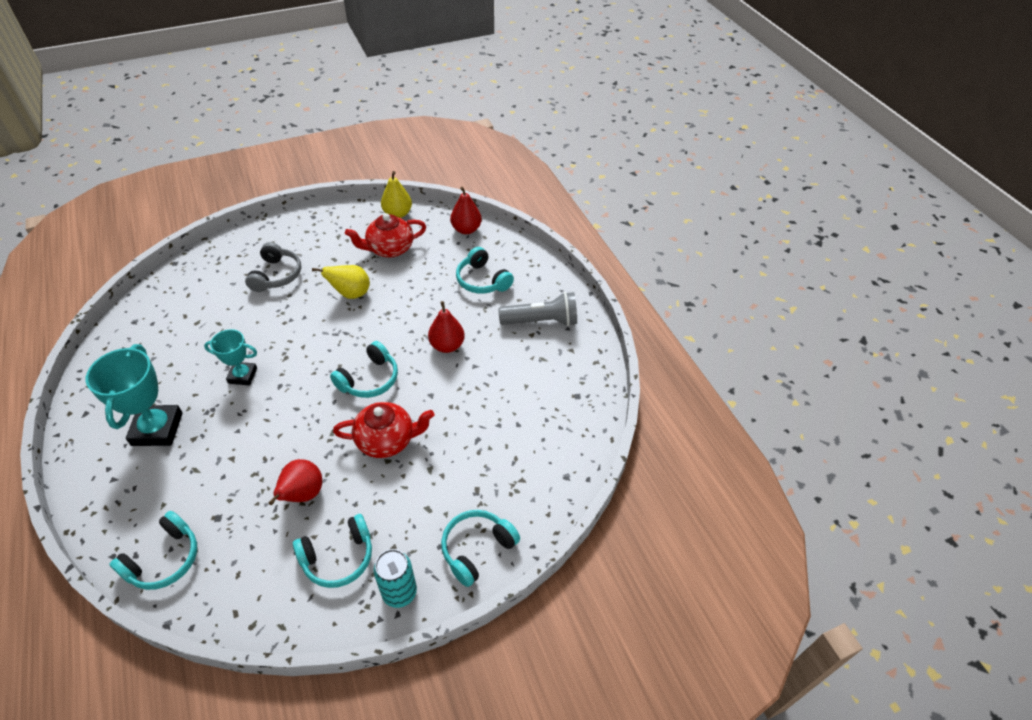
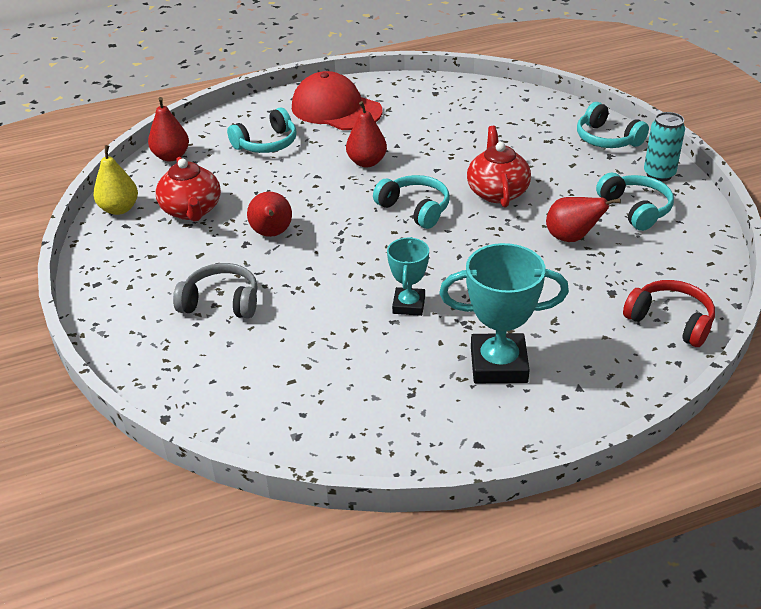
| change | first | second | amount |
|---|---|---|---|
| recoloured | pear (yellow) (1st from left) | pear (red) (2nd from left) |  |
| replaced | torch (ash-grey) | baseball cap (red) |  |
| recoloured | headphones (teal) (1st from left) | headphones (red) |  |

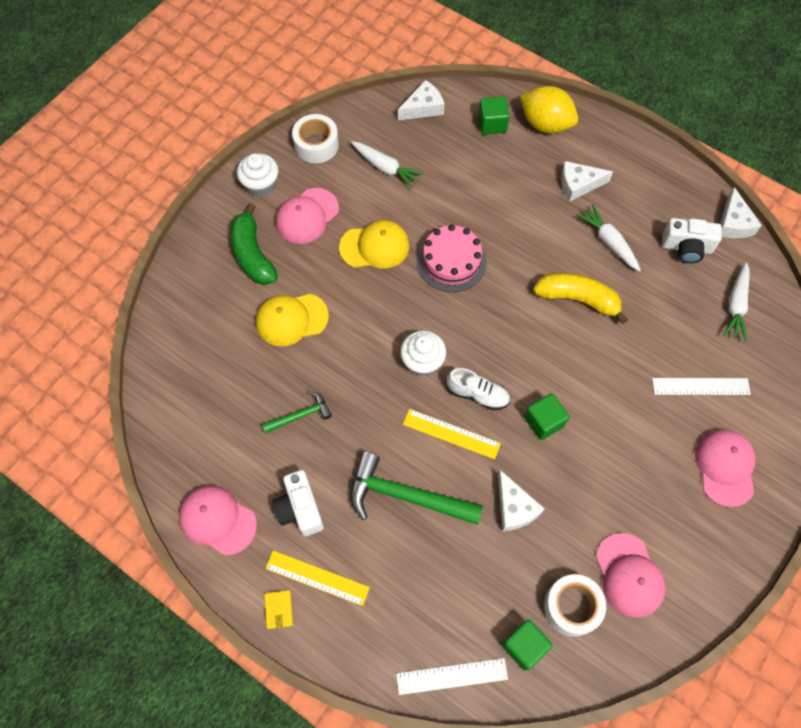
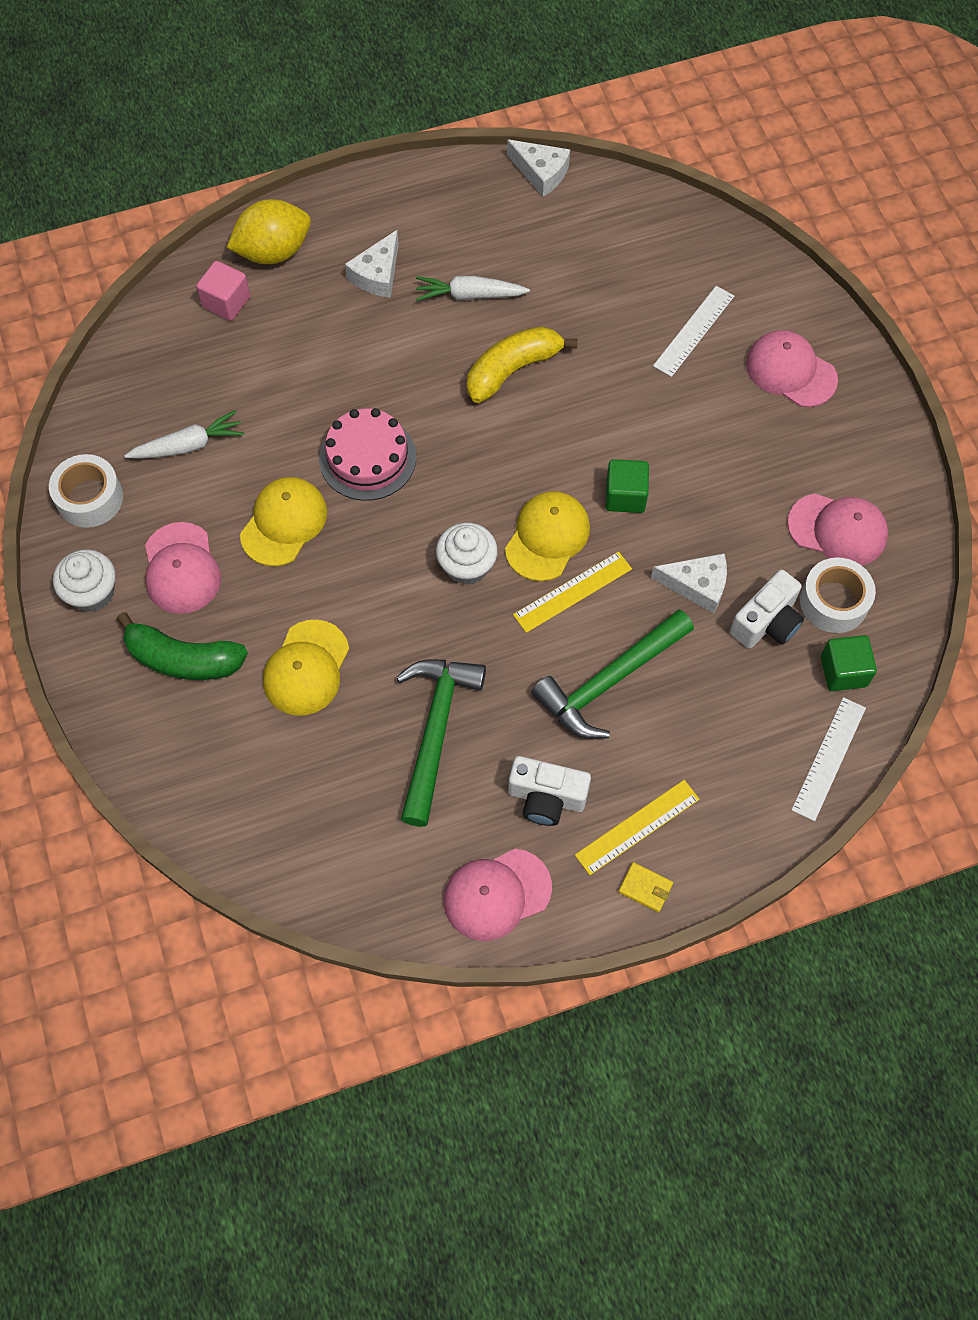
| change | first | second | amount |
|---|---|---|---|
| removed | cheese wedge (pure white) (1st from left) |  |  |
| recoloured | block (leaf-green) (1st from left) | block (pink) |  |
| moved | camera (pure white) (2nd from left) |  |  |
| removed | carrot (pure white) (3rd from left) |  |  |
| replaced | shoe (pure white) | baseball cap (yellow) (3rd from left) |  |
| resized | claw hammer (leaf-green) (1st from left) |  | x1.88 |

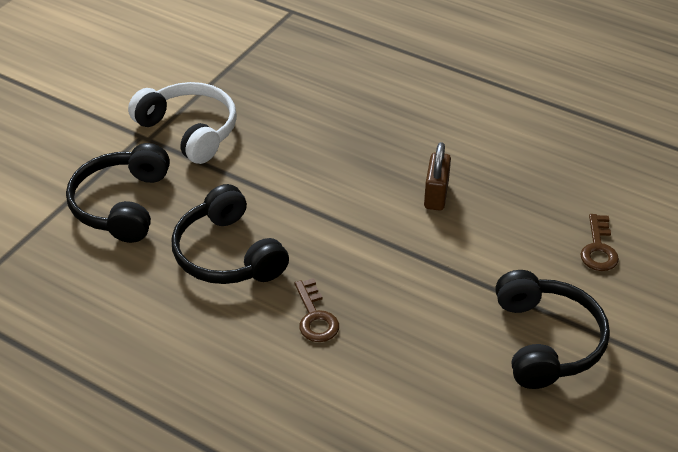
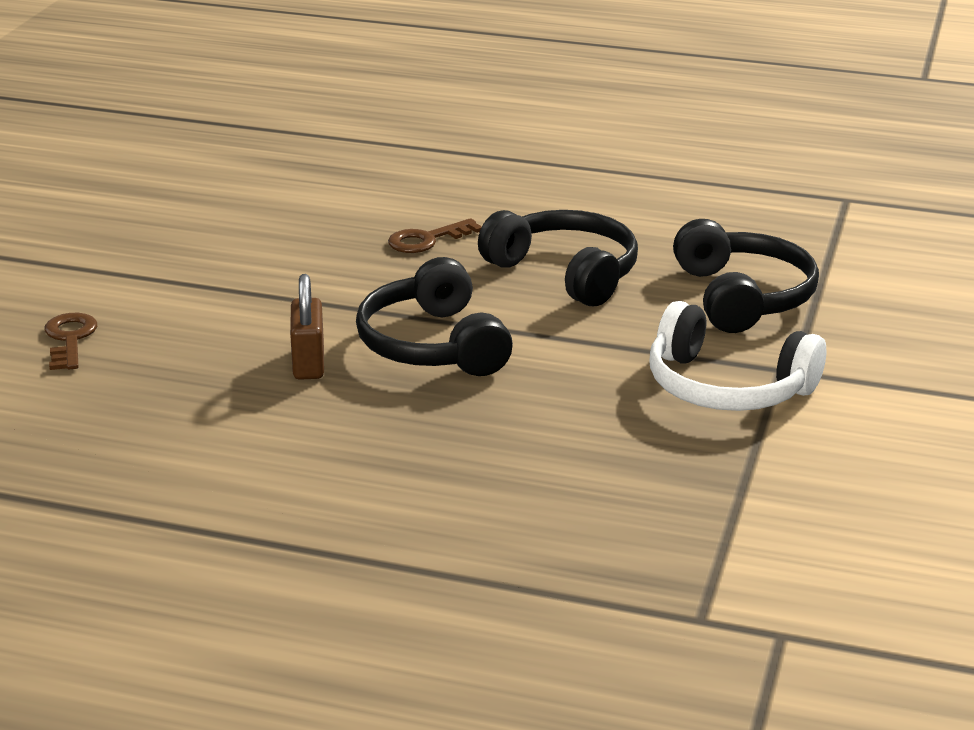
| change | first | second | amount |
|---|---|---|---|
| moved | headphones (black) (3rd from left in the first image) | headphones (black) (1st from left) |  |
| turned | key (russet) (1st from left in the first image) | key (russet) (2nd from left) | 90 degrees counterclockwise |

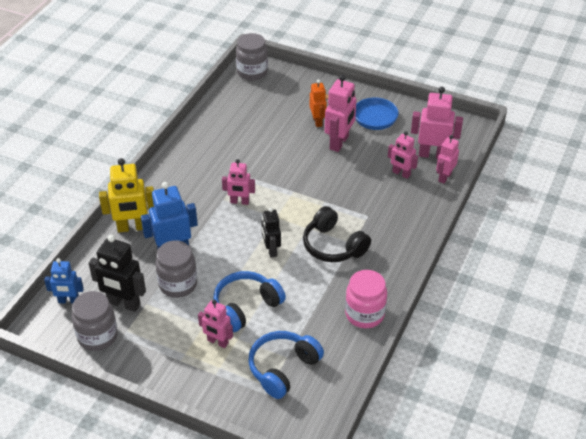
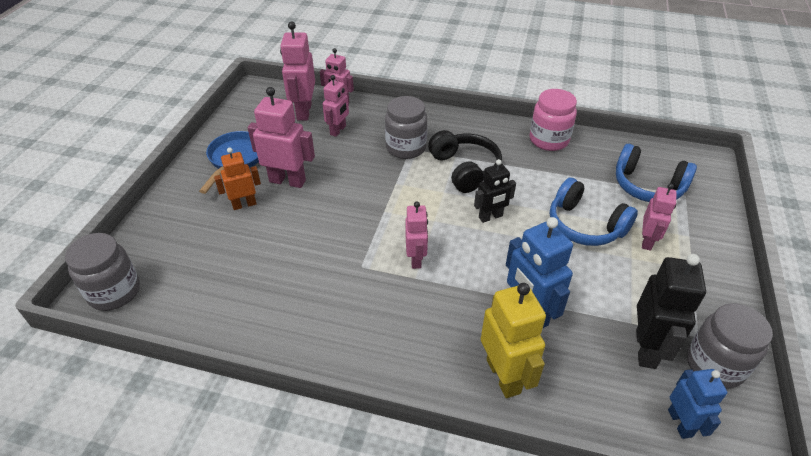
| change | first | second | amount |
|---|---|---|---|
| turned | headphones (black) |  | 60 degrees counterclockwise |
| moved | preserve jar (ash-grey) (2nd from left) |  |  |

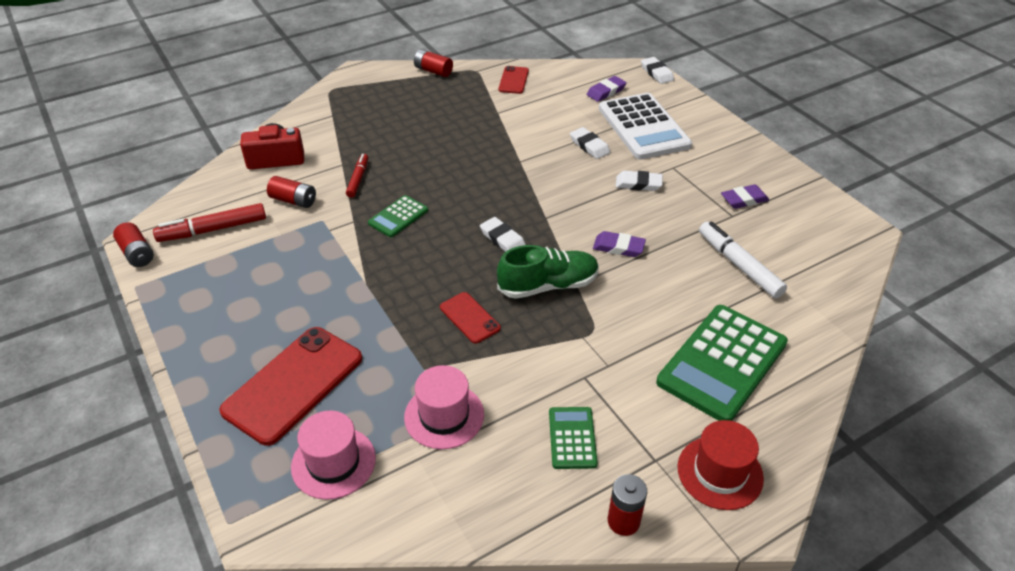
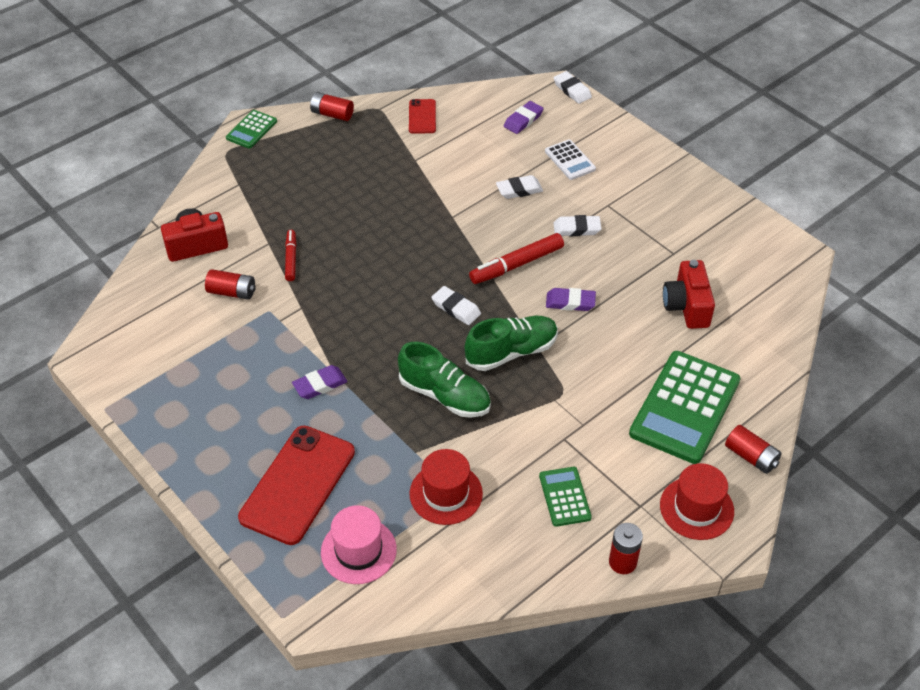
| change | first | second | amount |
|---|---|---|---|
| resized | adding machine (pure white) |  | x0.50 |
| turned | eraser (pure white) (2nd from left) |  | 60 degrees counterclockwise |
| moved | eraser (royal purple) (3rd from left in the first image) | eraser (royal purple) (1st from left) |  |
| moved | adding machine (leaf-green) (1st from left) |  |  |
| moved | felt pen (red) (1st from left in the first image) | felt pen (red) (2nd from left) |  |
| moved | AA battery (red) (1st from left in the first image) | AA battery (red) (4th from left) |  |
| replaced | felt pen (pure white) | camera (red) (2nd from left) |  |
| replaced | phone (red) (2nd from left) | shoe (leaf-green) (1st from left) |  |
| recoloured | hat (pink) (2nd from left) | hat (red) (1st from left) |  |

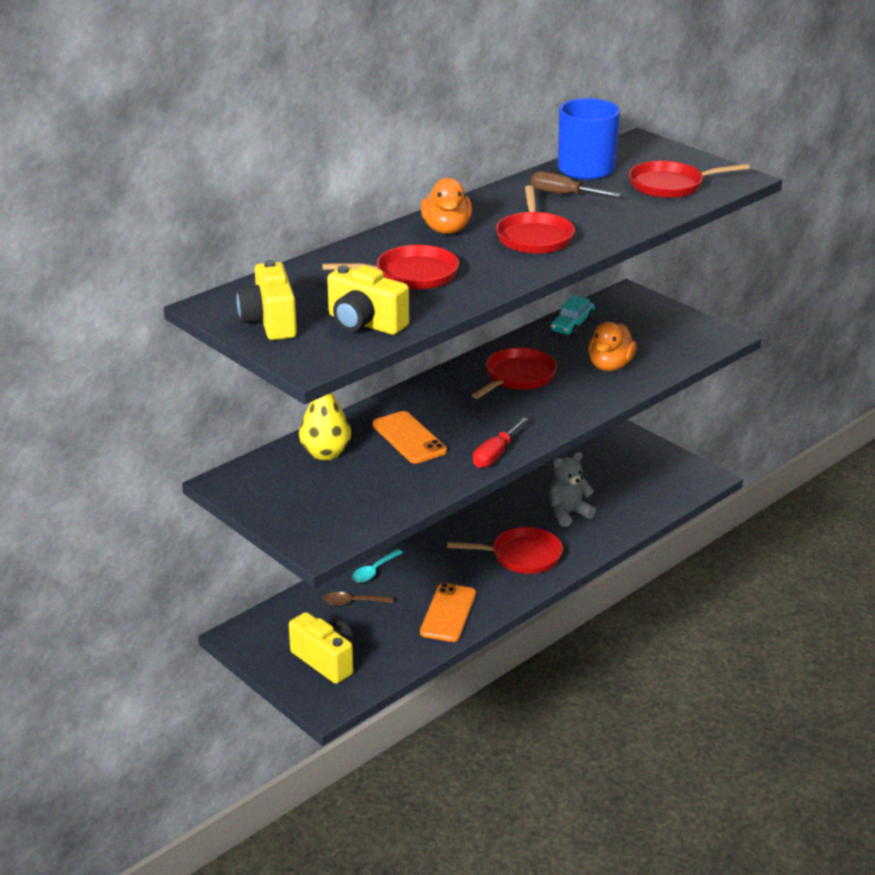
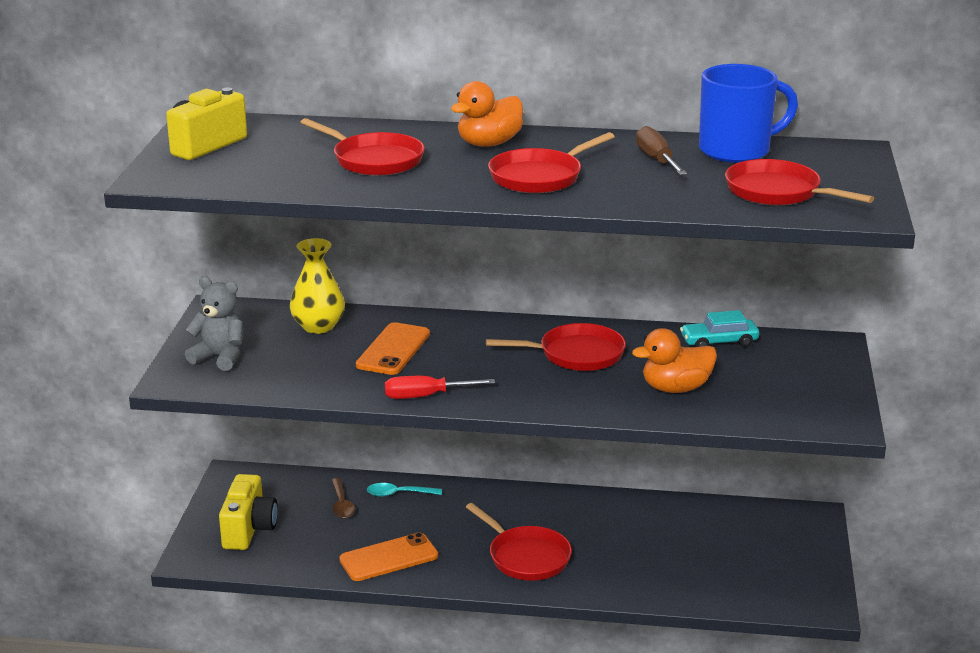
| change | first | second | amount |
|---|---|---|---|
| removed | camera (yellow) (3rd from left) |  |  |
| moved | stuffed bear (ash-grey) |  |  |
| turned | teaspoon (russet) |  | 150 degrees counterclockwise |

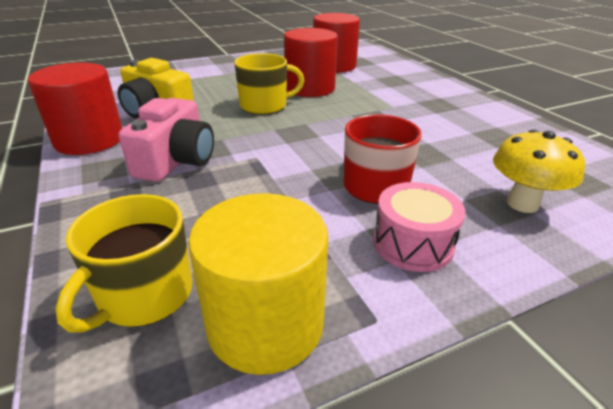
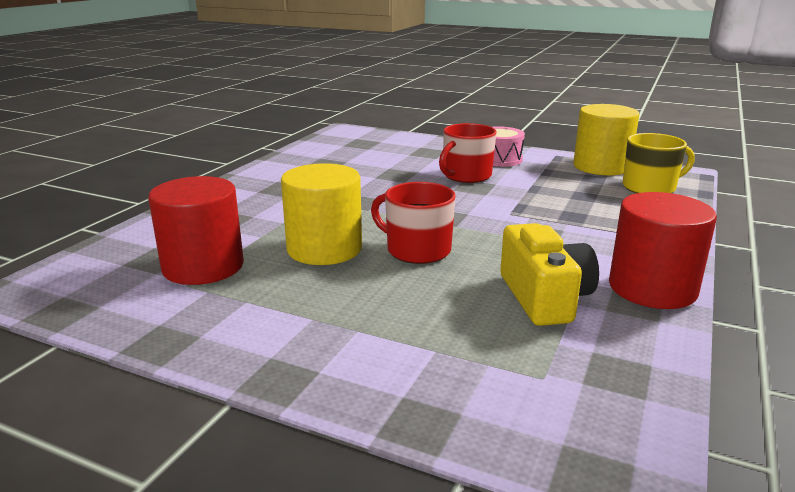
| change | first | second | amount |
|---|---|---|---|
| recoloured | cylinder shape (red) (2nd from left) | cylinder shape (yellow) (1st from left) |  |
| recoloured | coffee mug (yellow) (2nd from left) | coffee mug (red) (1st from left) |  |
| removed | camera (pink) |  |  |
| removed | mushroom (yellow) |  |  |

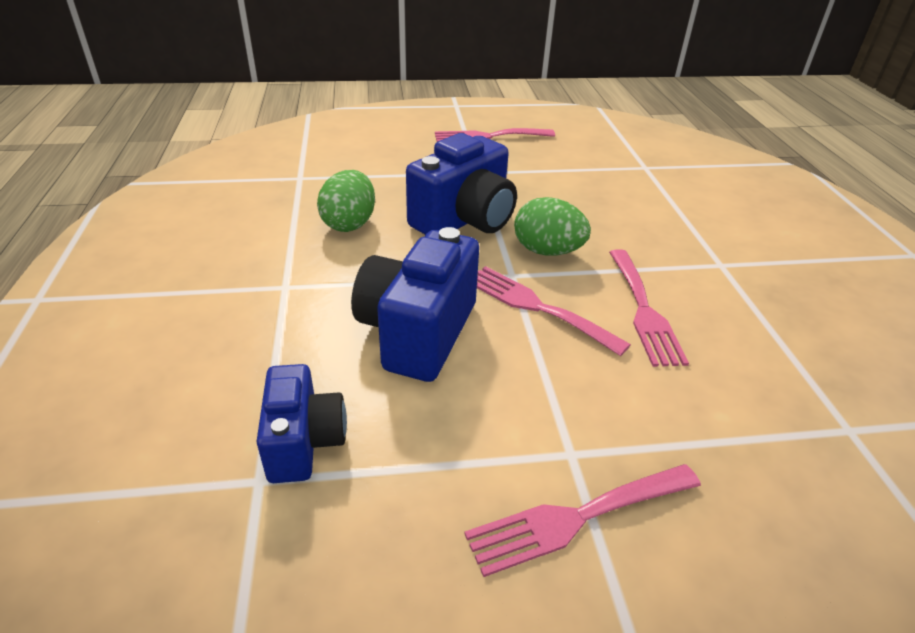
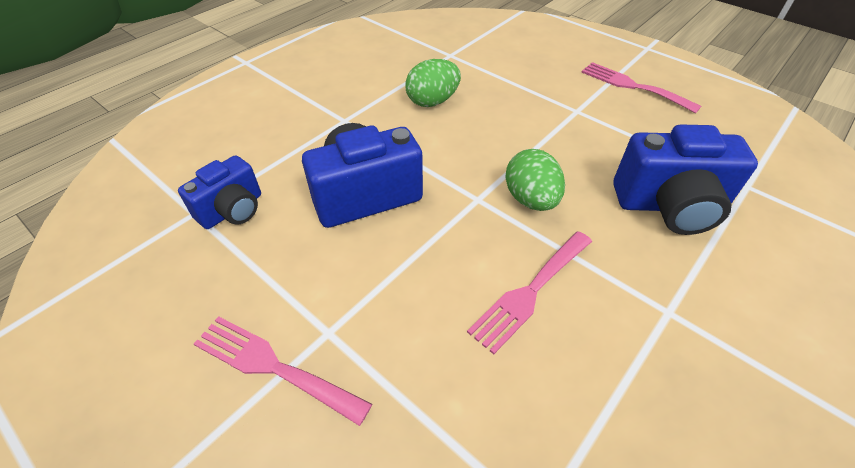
| change | first | second | amount |
|---|---|---|---|
| moved | camera (cobalt) (3rd from left) |  |  |
| removed | dinner fork (pink) (2nd from left) |  |  |

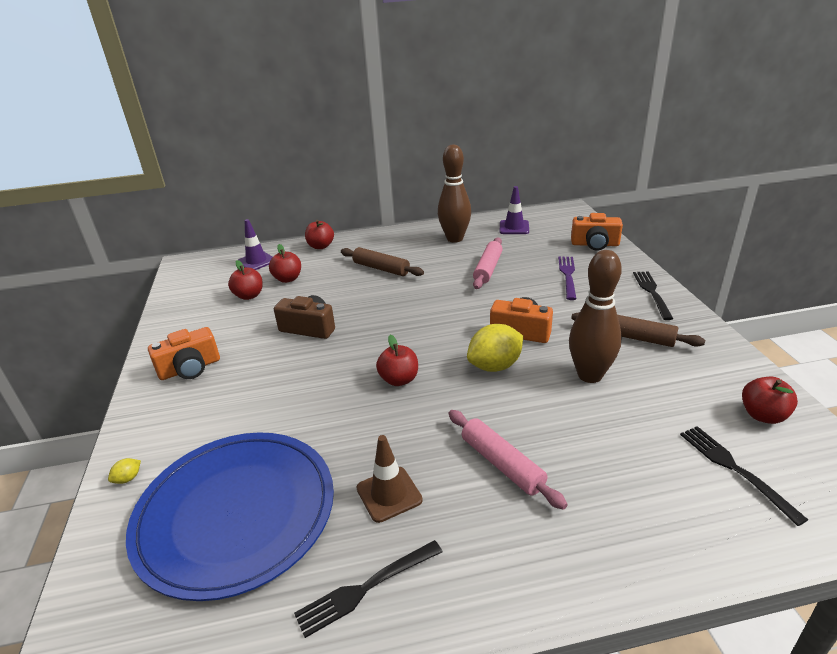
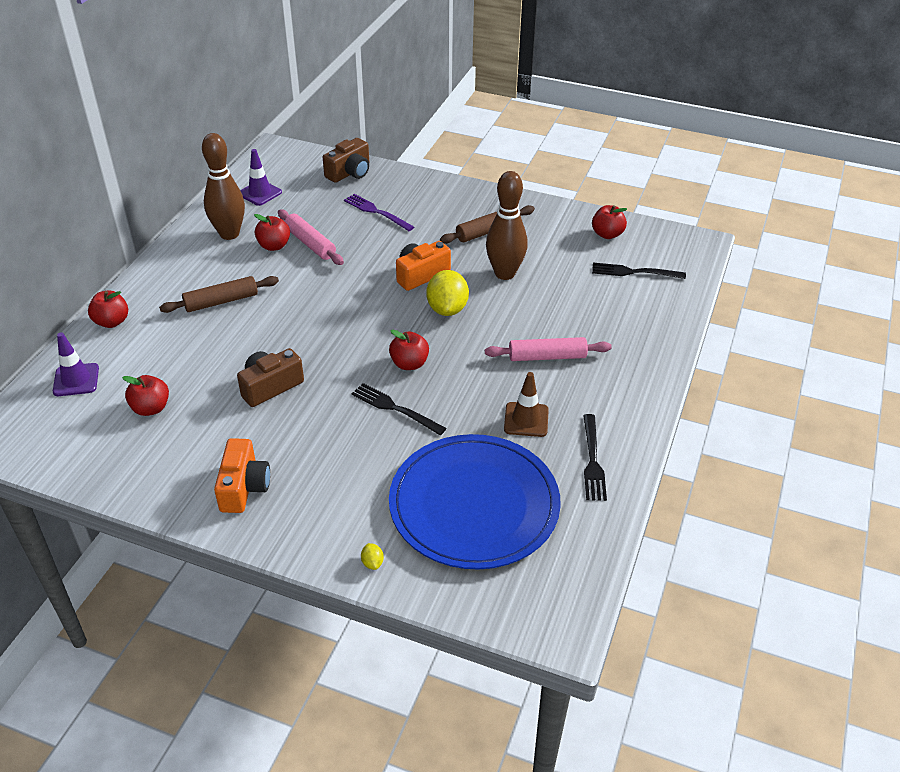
| change | first | second | amount |
|---|---|---|---|
| recoloured | camera (orange) (3rd from left) | camera (russet) (2nd from left) |  |
| moved | apple (red) (2nd from left in the first image) | apple (red) (3rd from left) |  |
| moved | dinner fork (black) (2nd from left in the first image) | dinner fork (black) (1st from left) |  |

